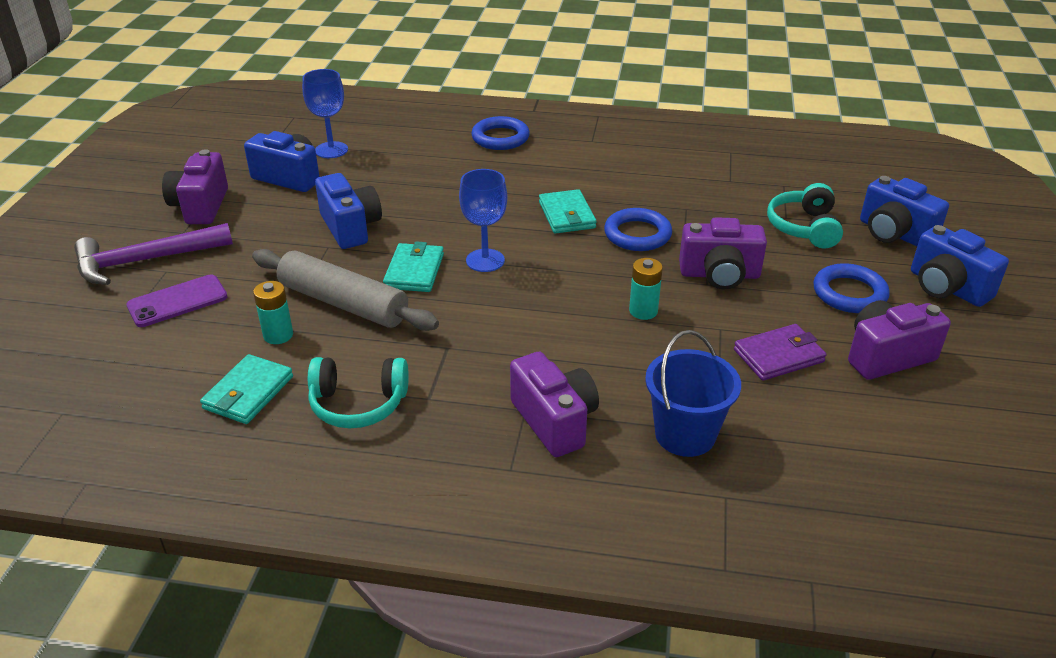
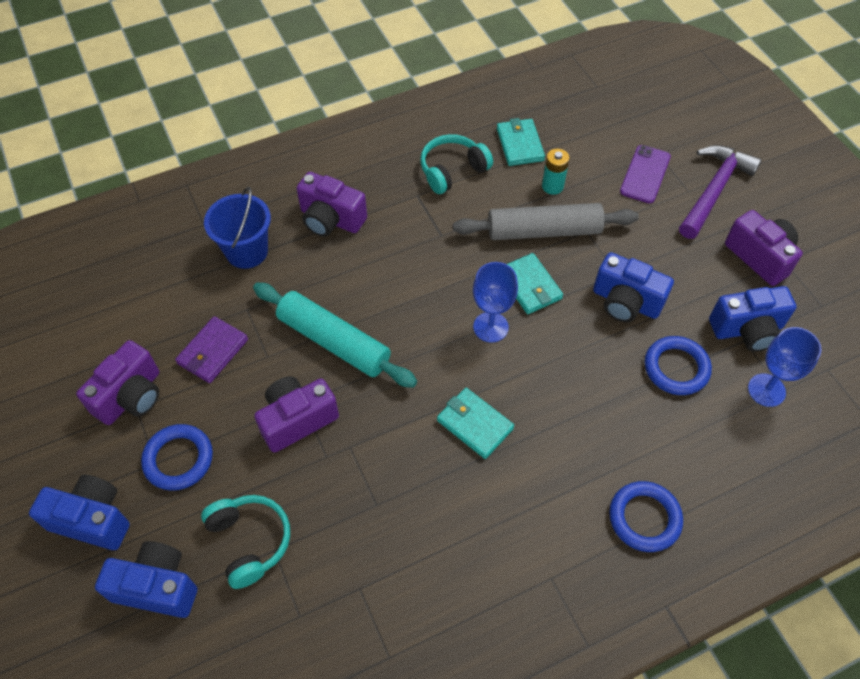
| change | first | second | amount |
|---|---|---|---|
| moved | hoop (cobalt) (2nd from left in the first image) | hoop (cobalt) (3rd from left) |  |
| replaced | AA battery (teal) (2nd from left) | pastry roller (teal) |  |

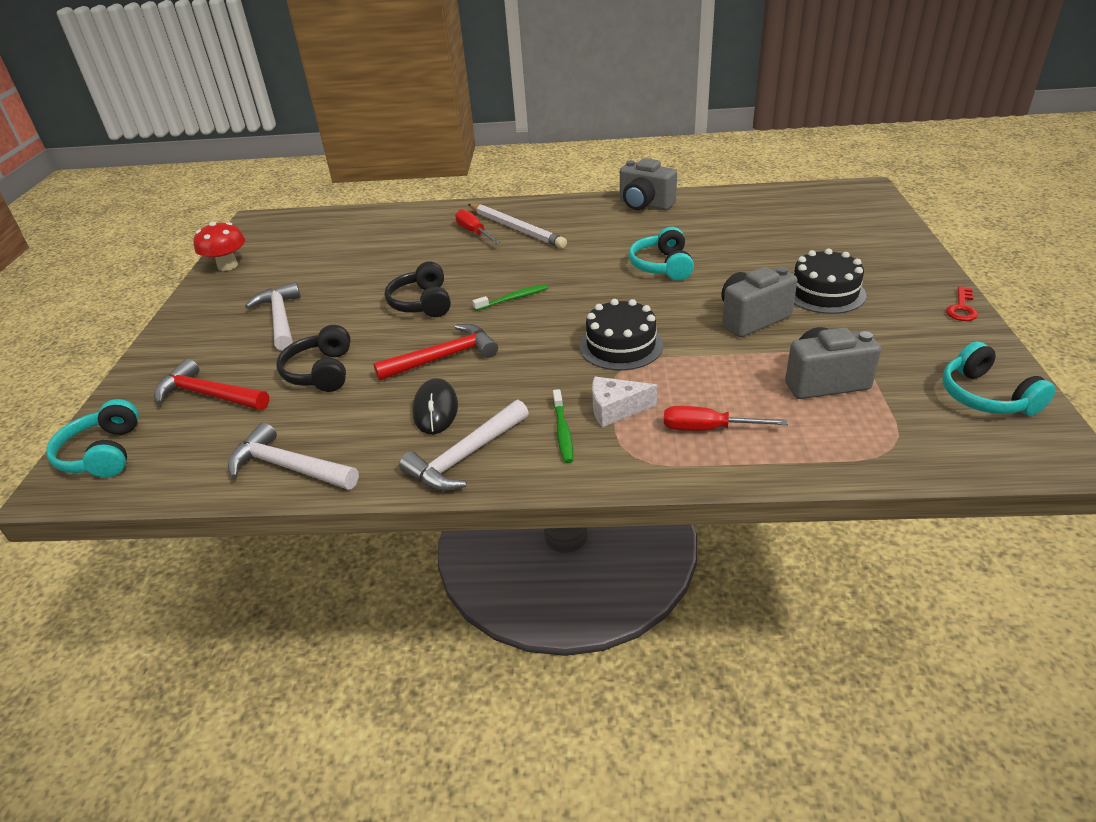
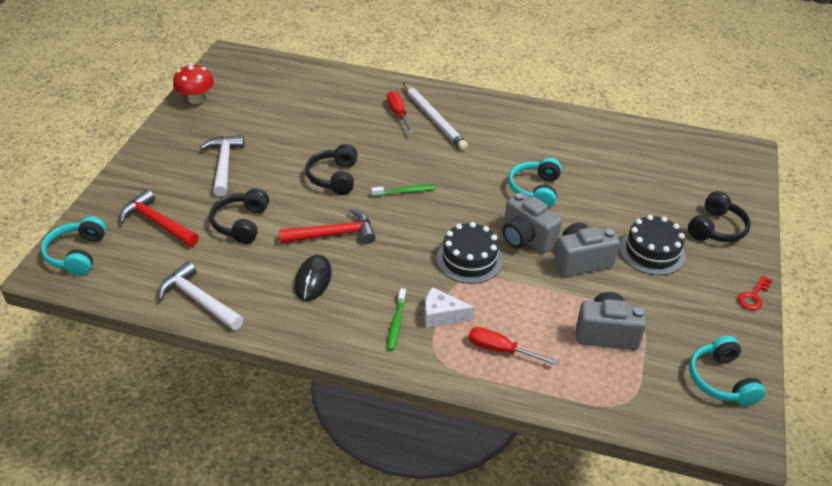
| change | first | second | amount |
|---|---|---|---|
| moved | camera (ash-grey) (1st from left) |  |  |
| removed | claw hammer (pure white) (3rd from left) |  |  |
| added |  | headphones (black) (3rd from left) |  |

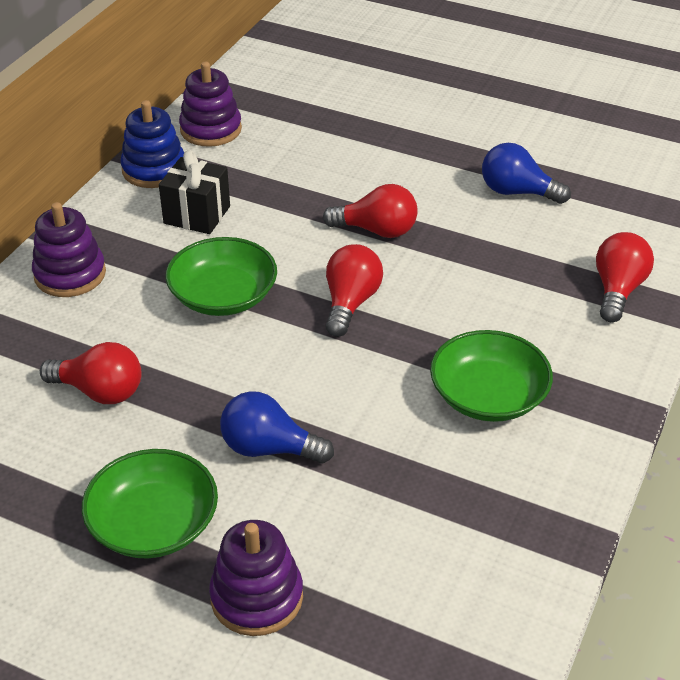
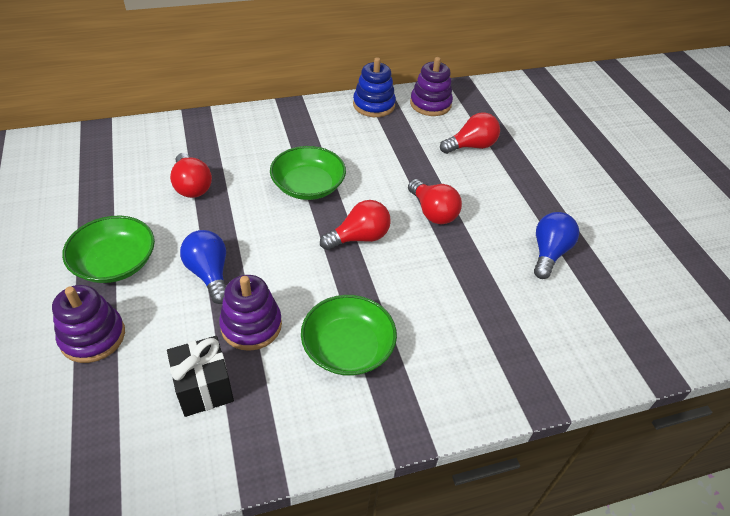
| change | first | second | amount |
|---|---|---|---|
| turned | light bulb (cobalt) (2nd from left) |  | 45 degrees clockwise |
| moved | gift (black) |  |  |
| moved | stacking rings (royal purple) (1st from left in the first image) | stacking rings (royal purple) (2nd from left) |  |
| moved | light bulb (red) (4th from left) |  |  |

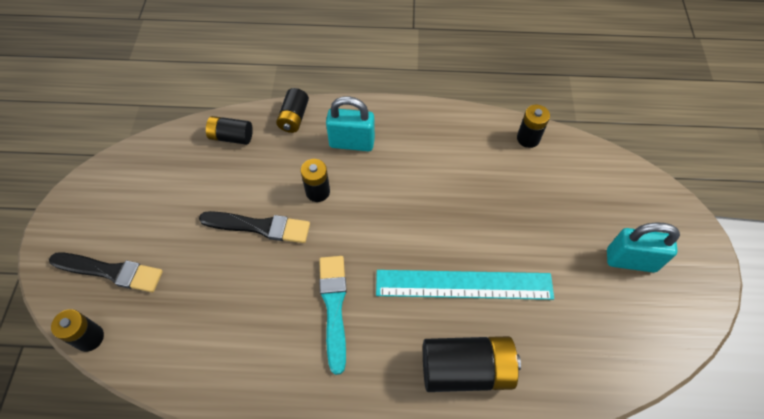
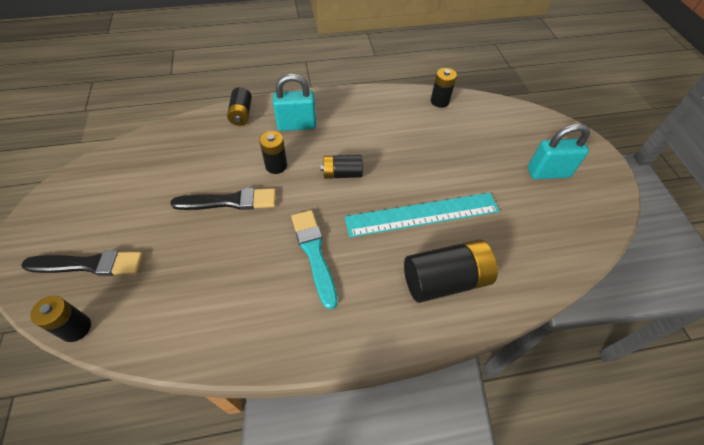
| change | first | second | amount |
|---|---|---|---|
| moved | AA battery (black) (2nd from left in the first image) | AA battery (black) (4th from left) |  |

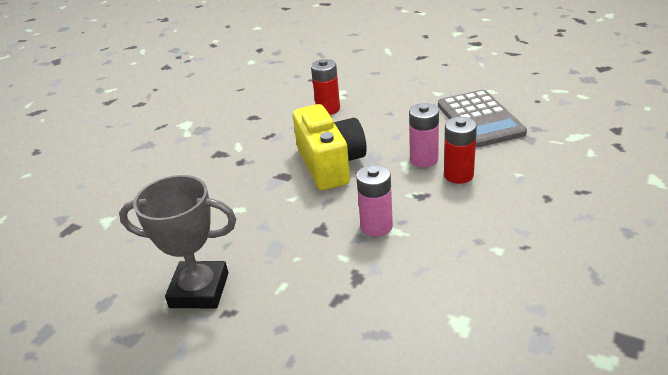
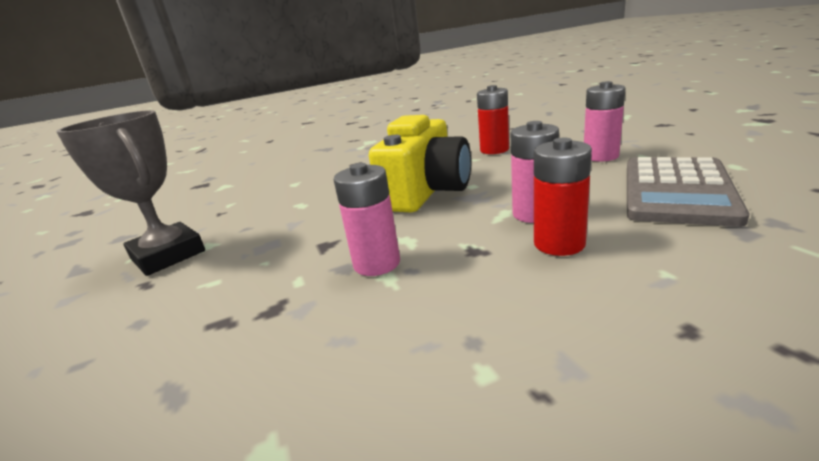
| change | first | second | amount |
|---|---|---|---|
| added |  | AA battery (pink) (3rd from left) |  |

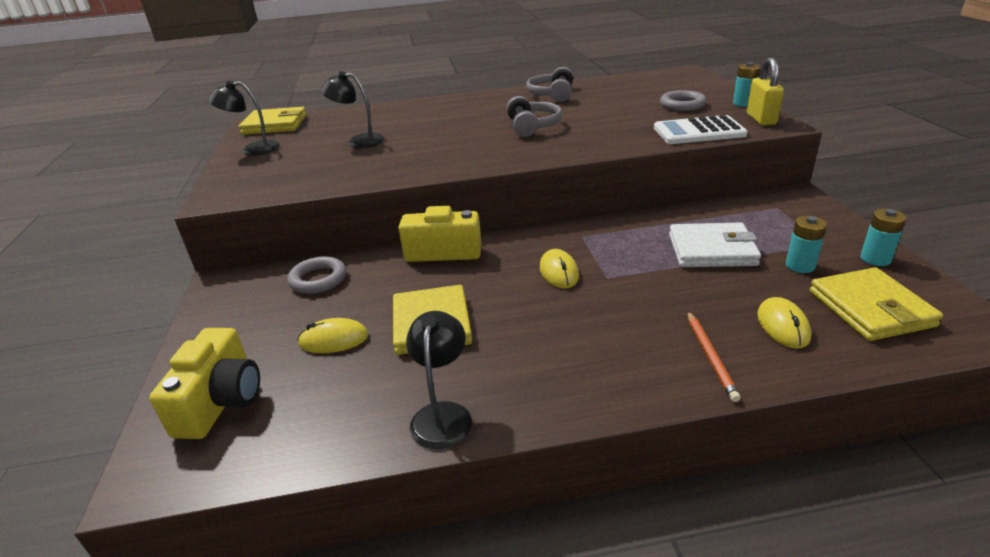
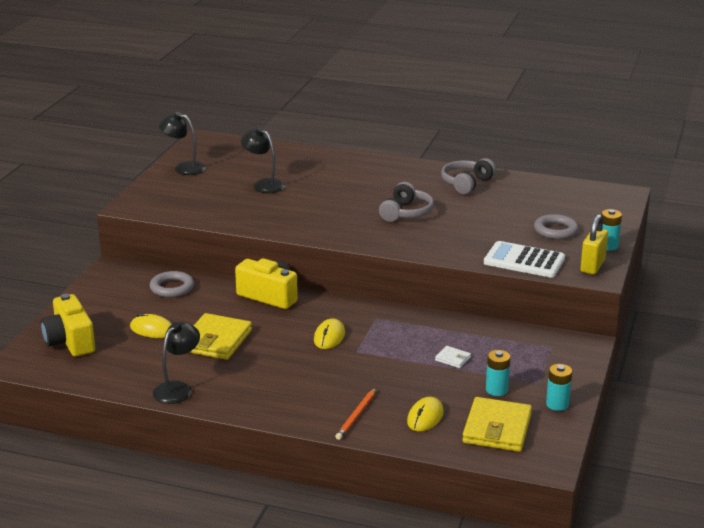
| change | first | second | amount |
|---|---|---|---|
| removed | card wallet (yellow) (1st from left) |  |  |
| resized | card wallet (pure white) |  | x0.45 |
| turned | camera (yellow) (1st from left) |  | 120 degrees clockwise |

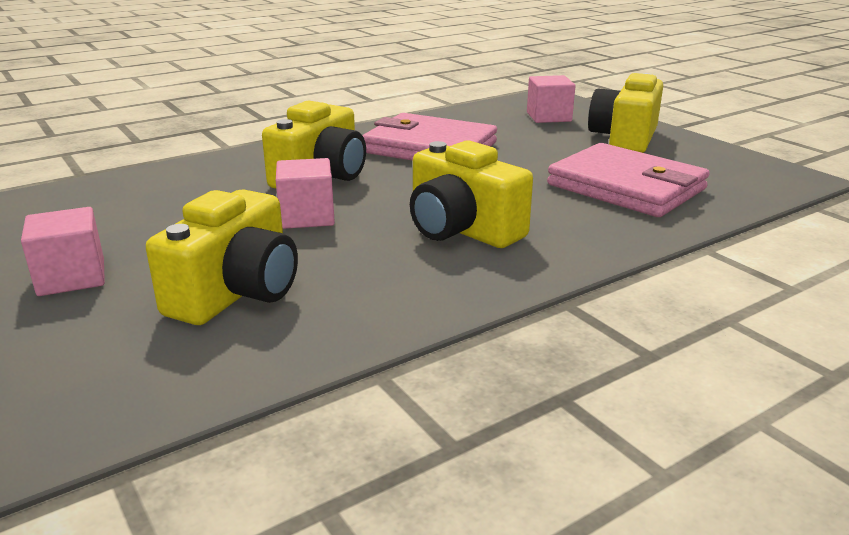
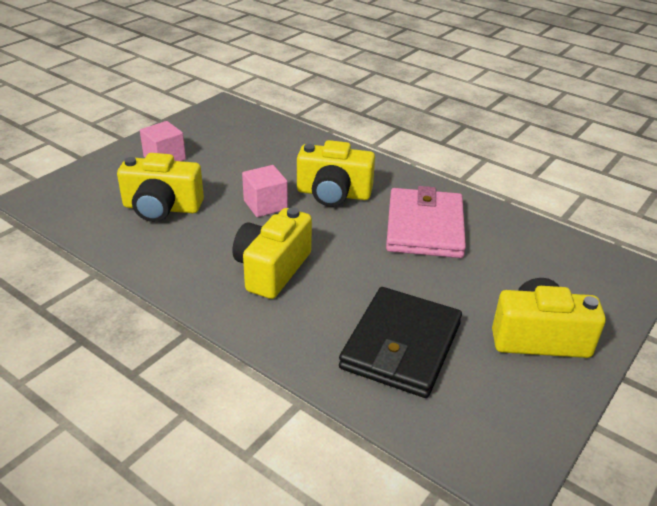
| change | first | second | amount |
|---|---|---|---|
| removed | block (pink) (3rd from left) |  |  |
| recoloured | card wallet (pink) (2nd from left) | card wallet (black) |  |

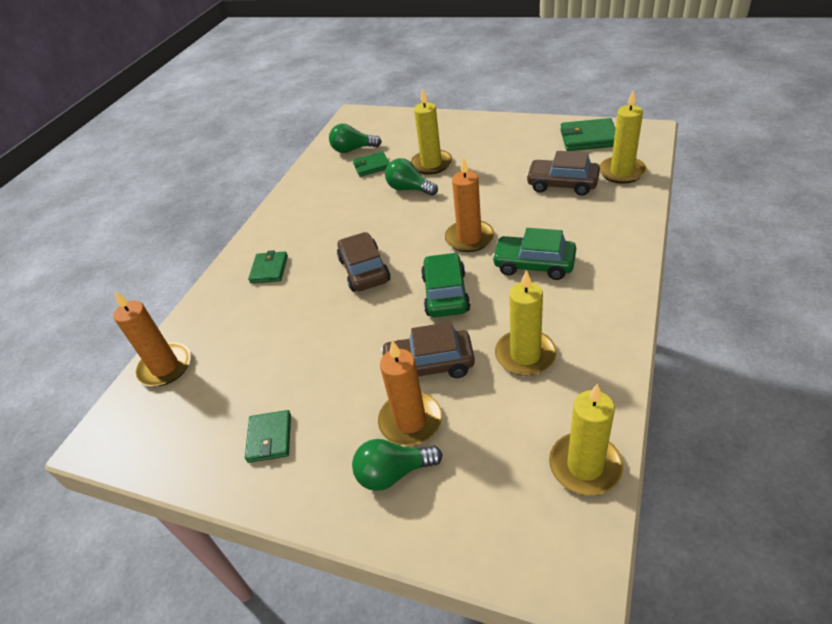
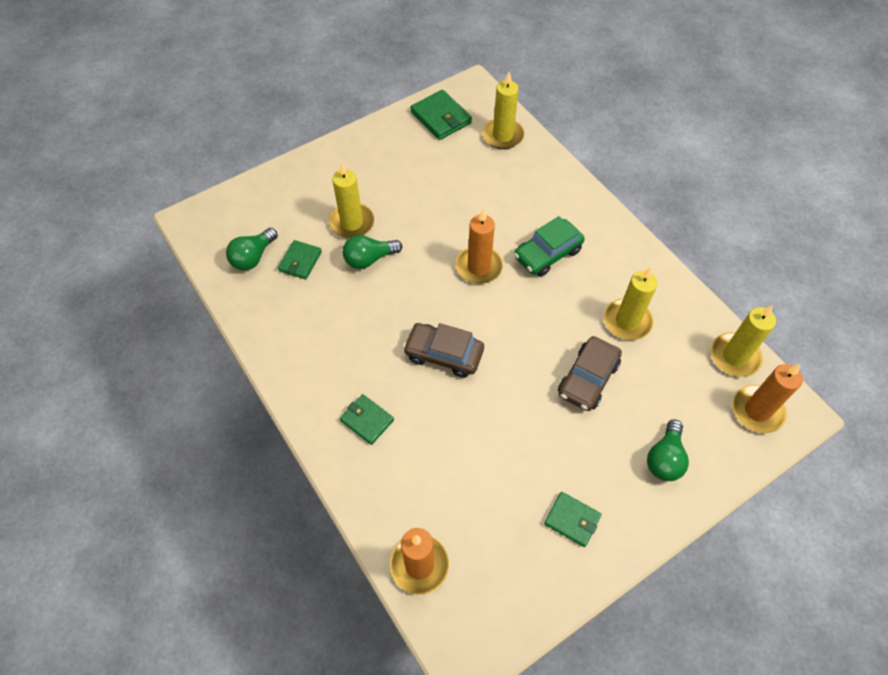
| change | first | second | amount |
|---|---|---|---|
| turned | card wallet (leaf-green) (4th from left in the first image) | card wallet (leaf-green) (3rd from left) | 75 degrees counterclockwise |
| removed | car (russet) (3rd from left) |  |  |
| removed | car (leaf-green) (1st from left) |  |  |
| moved | wax candle (orange) (2nd from left in the first image) | wax candle (orange) (3rd from left) |  |

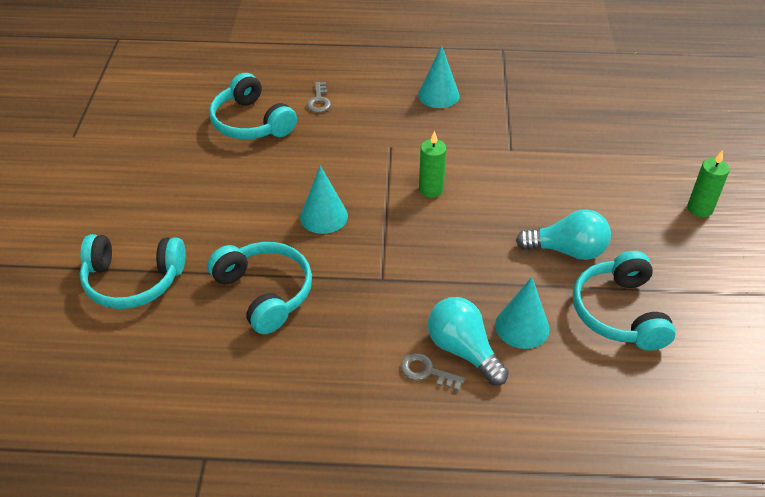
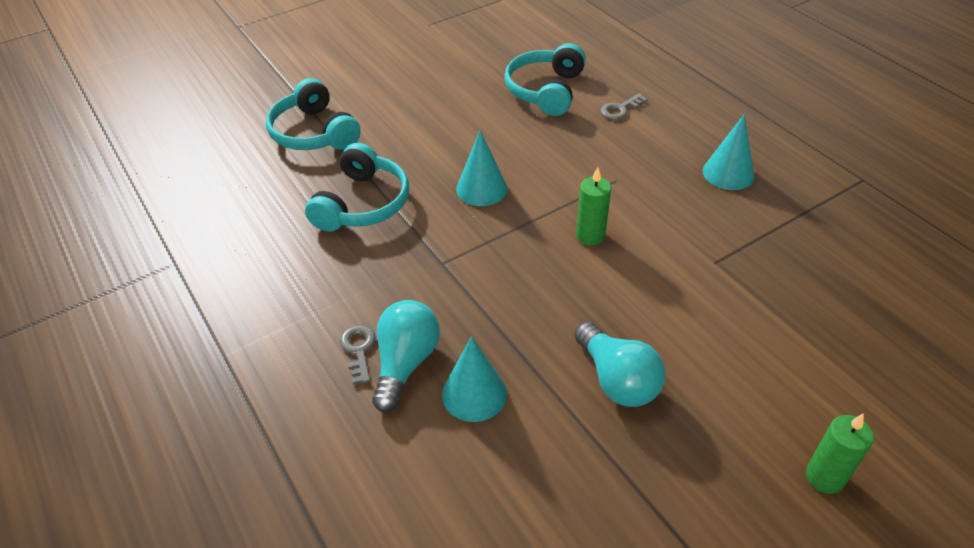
| change | first | second | amount |
|---|---|---|---|
| removed | headphones (teal) (4th from left) |  |  |

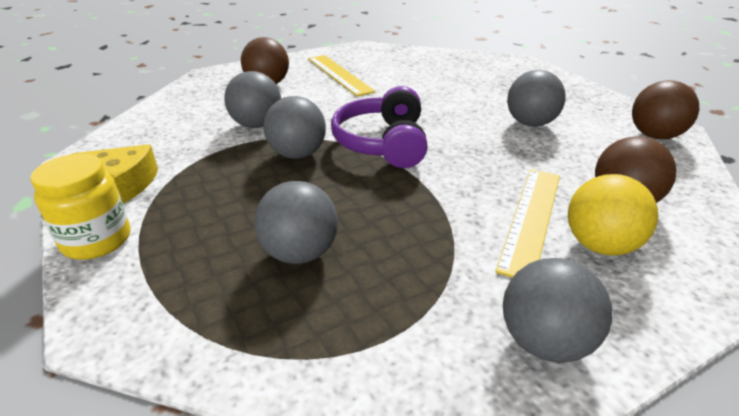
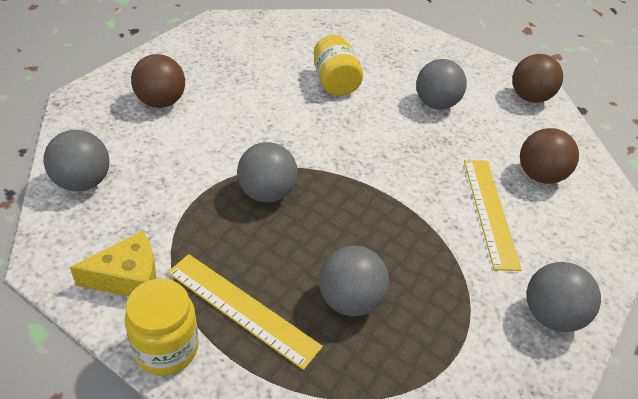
| change | first | second | amount |
|---|---|---|---|
| moved | ruler (yellow) (1st from left) |  |  |
| moved | play ball (ash-grey) (1st from left) |  |  |
| removed | headphones (royal purple) |  |  |
| removed | play ball (yellow) |  |  |
| added |  | preserve jar (yellow) (2nd from left) |  |

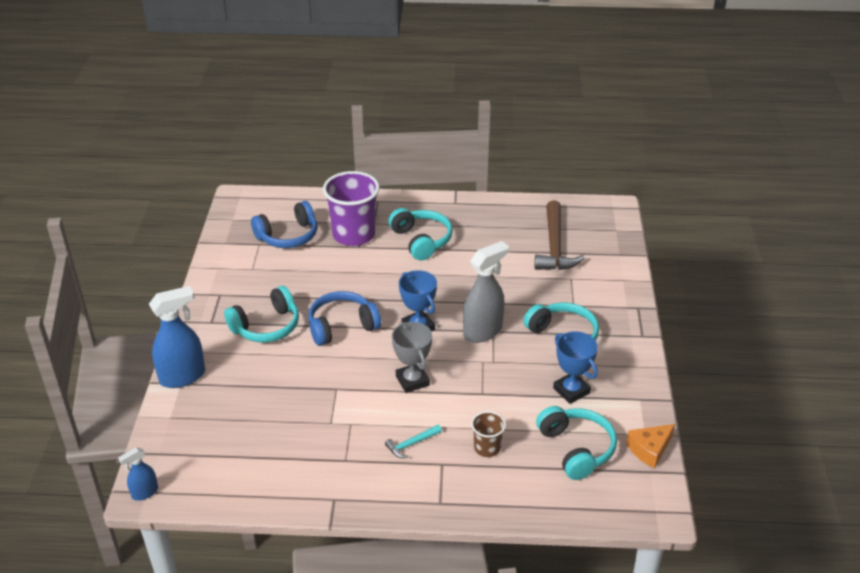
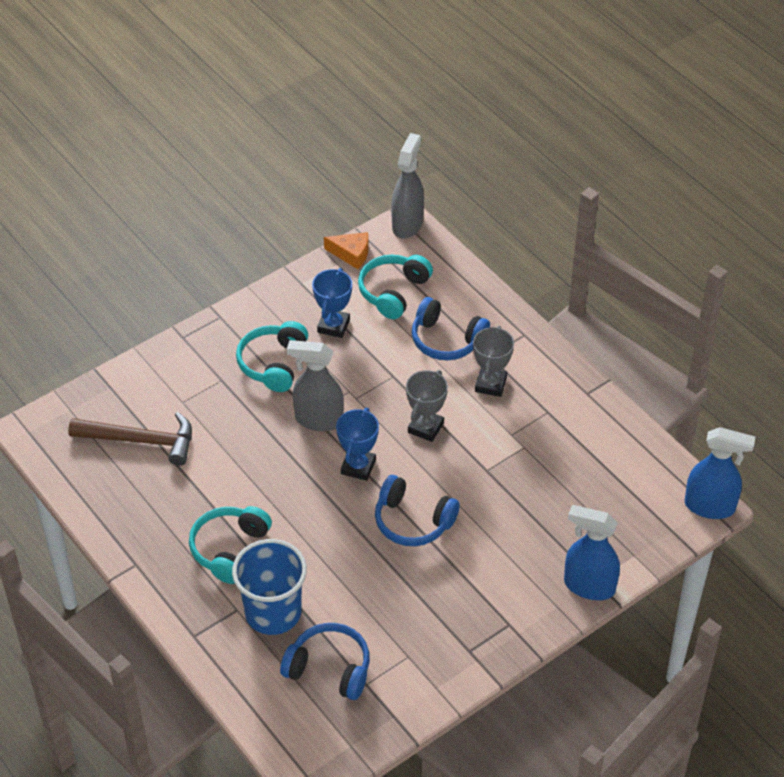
| change | first | second | amount |
|---|---|---|---|
| recoloured | tumbler (royal purple) | tumbler (cobalt) |  |
| turned | claw hammer (russet) |  | 45 degrees clockwise |
| removed | headphones (teal) (1st from left) |  |  |
| replaced | tumbler (russet) | headphones (cobalt) (3rd from left) |  |
| replaced | claw hammer (teal) | award cup (ash-grey) (2nd from left) |  |
| resized | spray bottle (cobalt) (1st from left in the first image) | spray bottle (cobalt) (2nd from left) | x1.89 |
| added |  | spray bottle (ash-grey) (2nd from left) |  |

